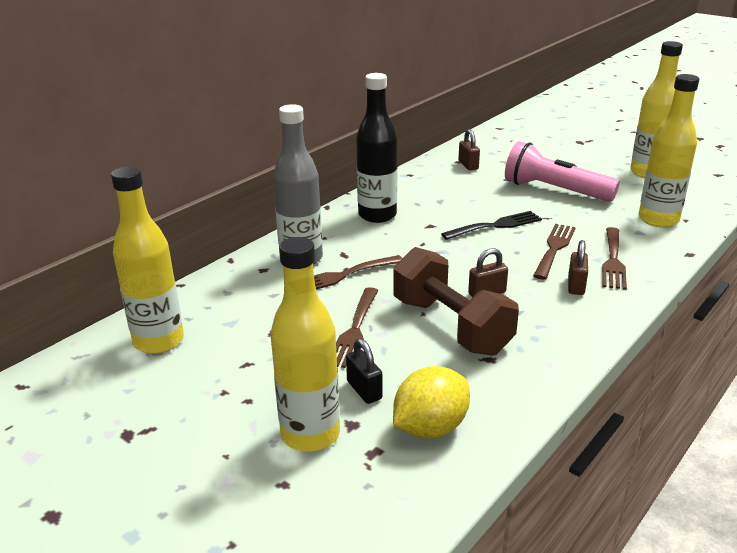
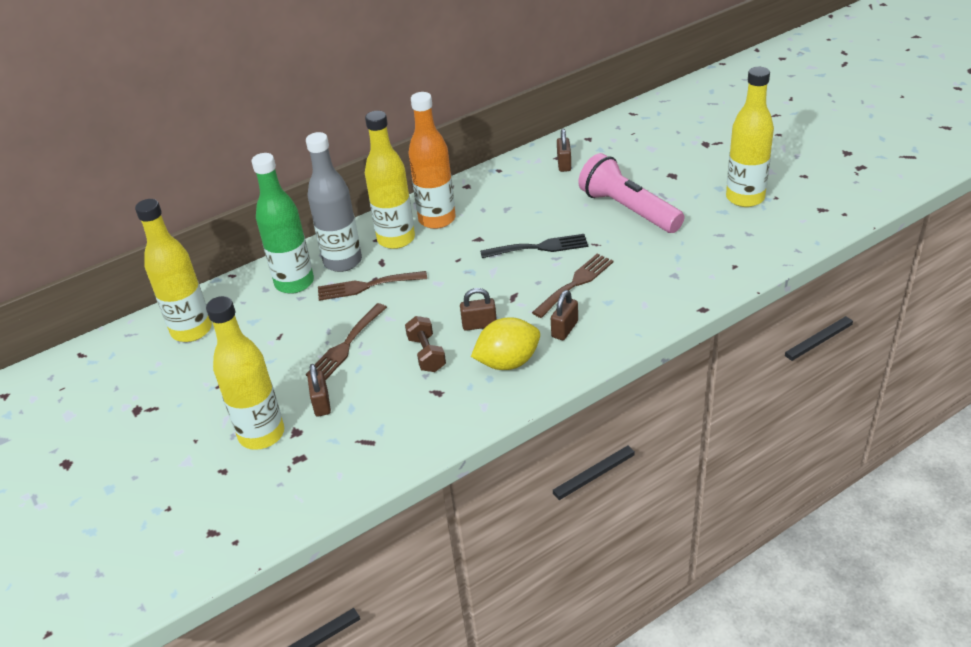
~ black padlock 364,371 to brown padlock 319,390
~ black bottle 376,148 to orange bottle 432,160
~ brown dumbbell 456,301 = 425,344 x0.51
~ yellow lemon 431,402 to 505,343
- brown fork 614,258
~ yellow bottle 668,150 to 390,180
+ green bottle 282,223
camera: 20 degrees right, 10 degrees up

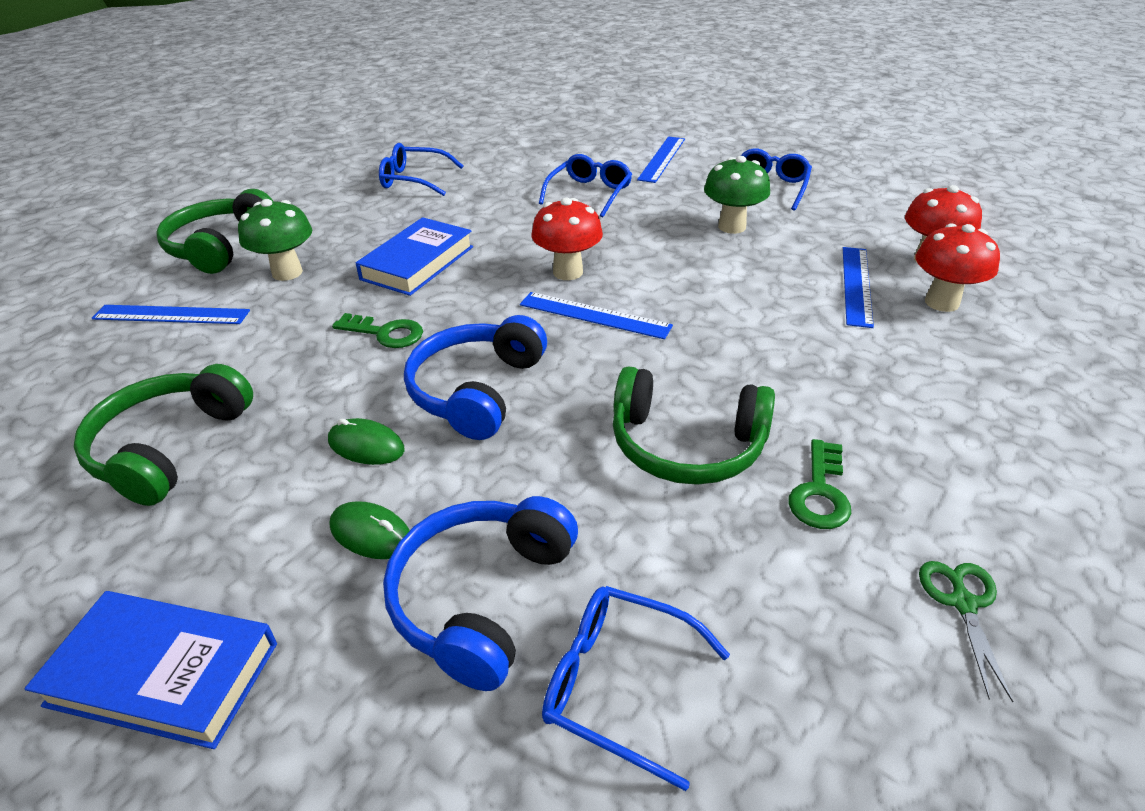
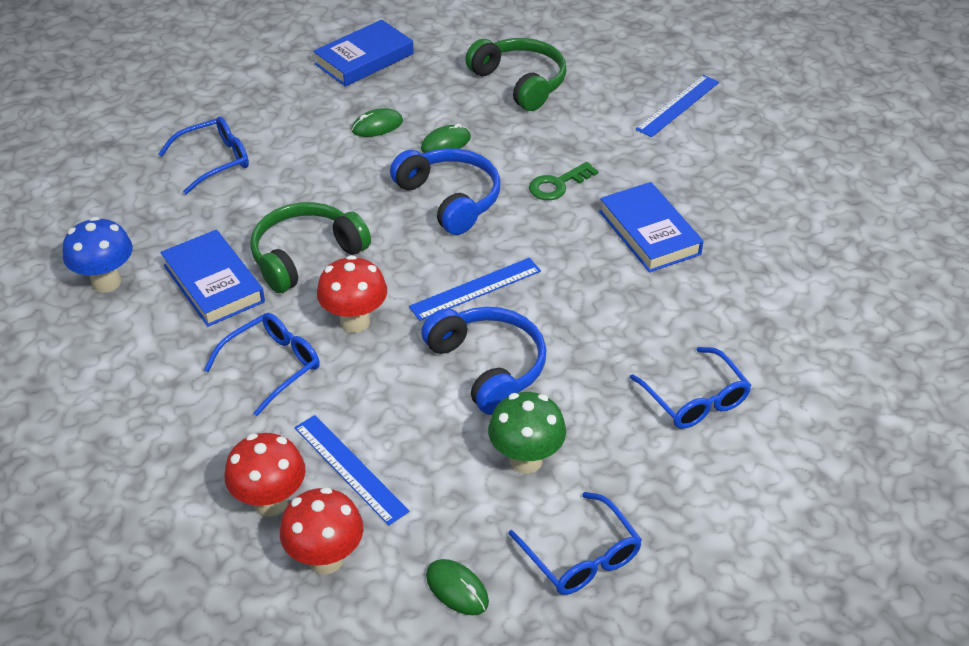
- green headphones 215,231
- green mushroom 275,240
~ blue glasses 421,169 to 262,364
~ blue headphones 480,593 to 483,361
~ red mushroom 567,239 to 352,294
- blue ruler 661,159
~ green key 820,484 to blue book 212,278
~ green scissors 966,632 to blue mushroom 97,254
+ green mouse 457,587
camera: 125 degrees right, 5 degrees up

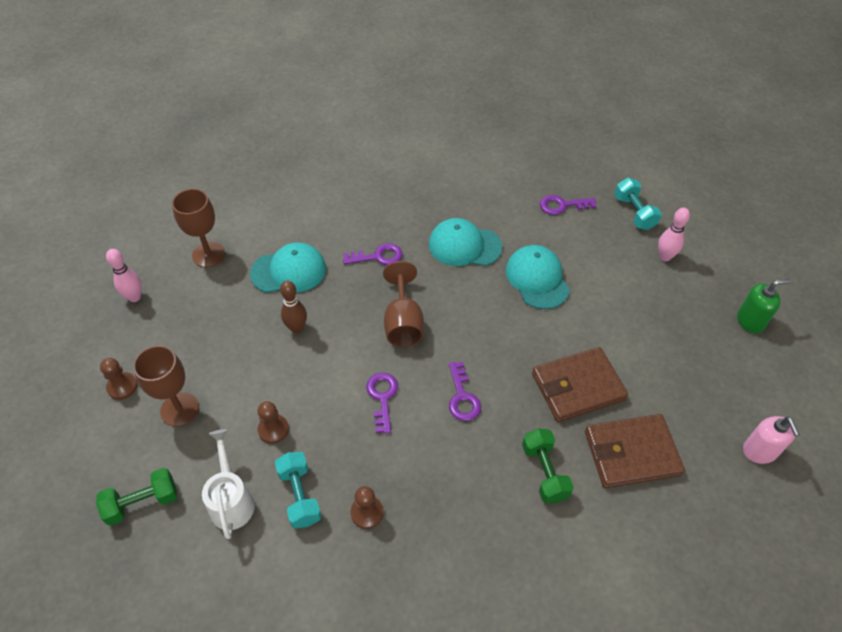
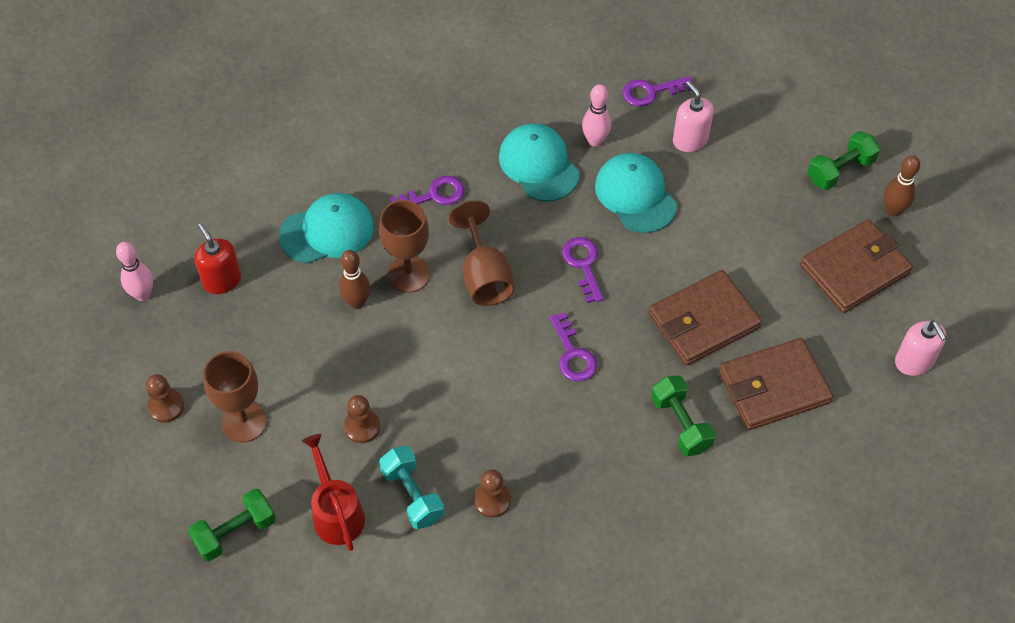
~ brown goblet 198,228 to 404,246
~ white watering can 228,484 to red watering can 333,492
~ purple key 382,403 to 582,270
~ turquoise cap 465,242 = 539,162 60 degrees clockwise
- turquoise dumbbell 638,204
~ pink bowling pin 674,234 to 596,115
~ green soap dispenser 764,306 to brown bowling pin 902,185
+ red soap dispenser 217,258
+ pink soap dispenser 693,116
+ brown wallet 856,266
+ green dumbbell 843,160
camera: 10 degrees left, 5 degrees up

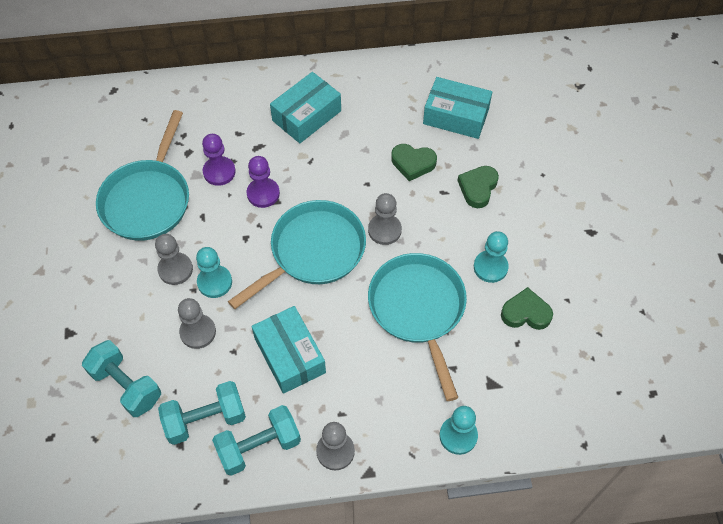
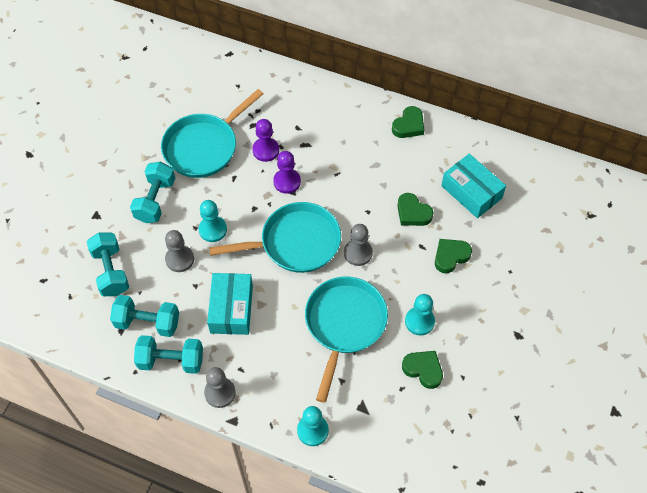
- grey pawn 174,259
- turquoise box 305,107
+ turquoise dumbbell 152,192
+ green heart 408,122
camera: 30 degrees right, 0 degrees up

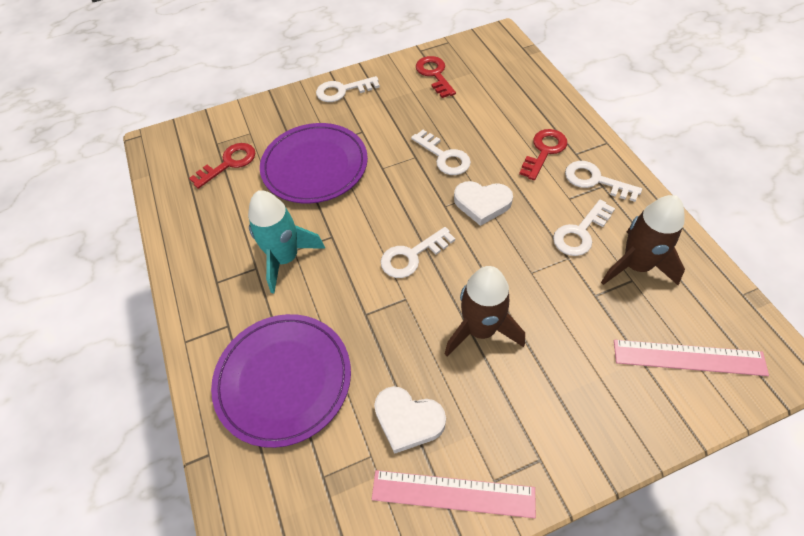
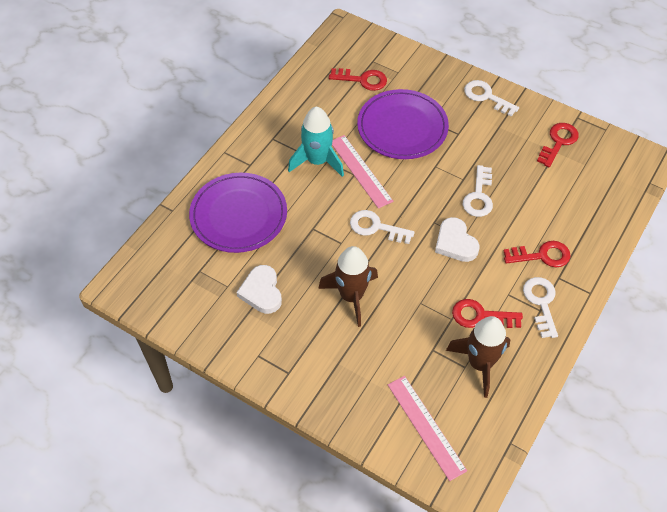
~ pink ruler 454,494 to 362,172
~ white key 584,227 to red key 487,313
camera: 50 degrees right, 0 degrees up

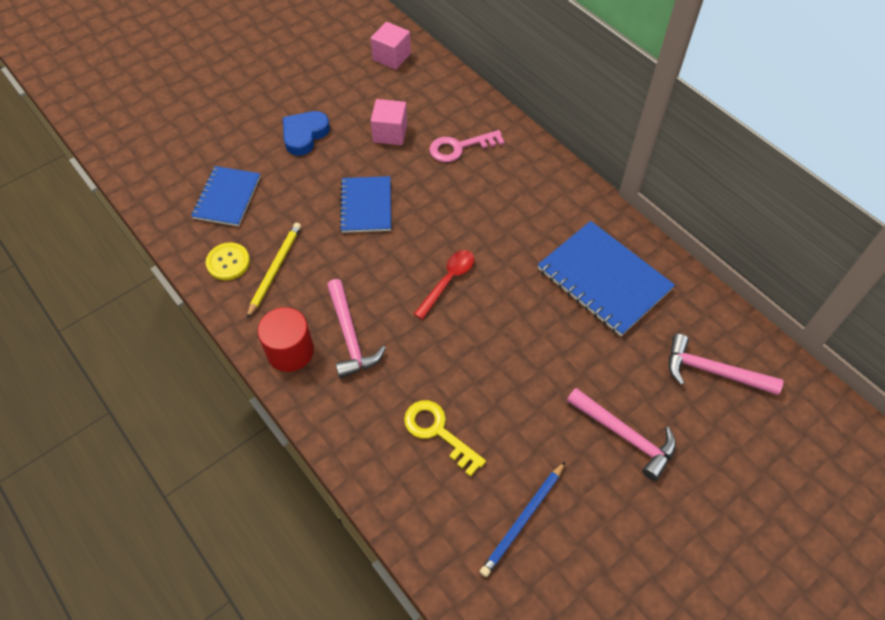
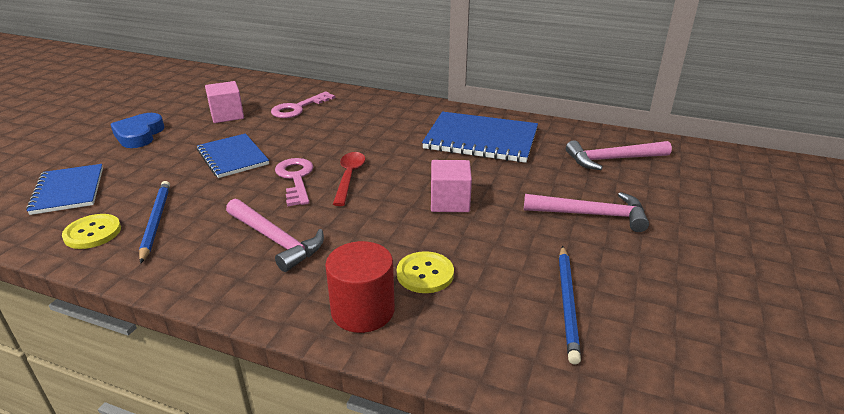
~ yellow pencil 274,270 to blue pencil 154,222
~ red cylinder 286,339 to 360,287
~ pink cube 391,46 to 451,186
~ yellow key 445,438 to yellow button 425,272
+ pink key 294,182
camera: 30 degrees left, 25 degrees down

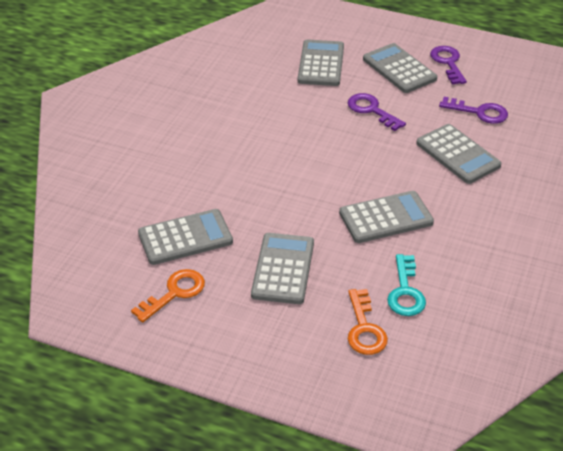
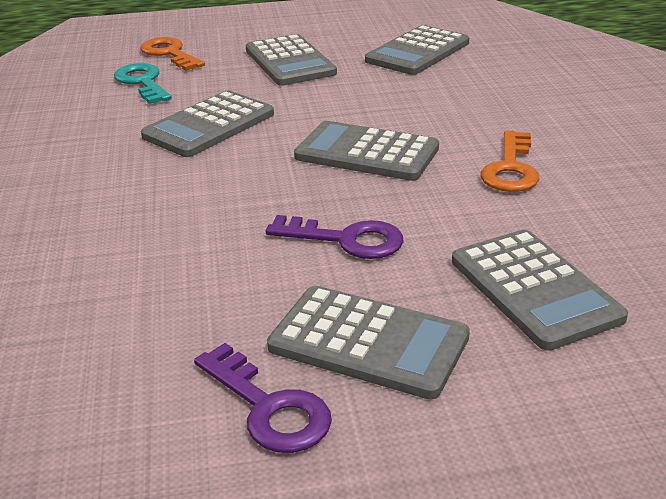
~ orange key 168,295 to 510,161
~ grey calculator 458,154 to 366,151
- purple key 473,110
camera: 150 degrees right, 10 degrees down

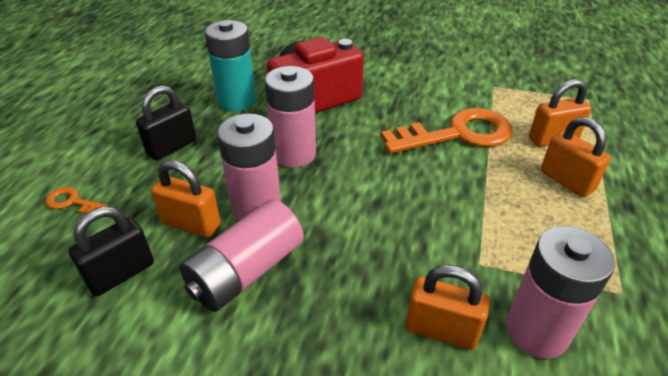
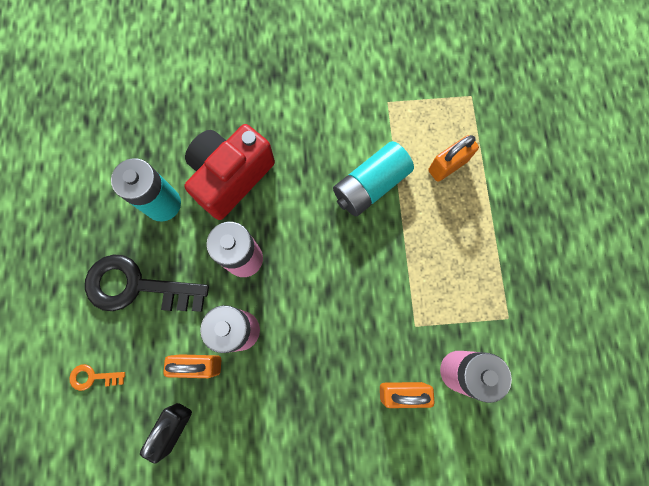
~ black padlock 166,122 to black key 147,283
- pink battery 241,256
~ orange key 447,130 to turquoise battery 373,178
- orange padlock 576,157
camera: 20 degrees left, 35 degrees up

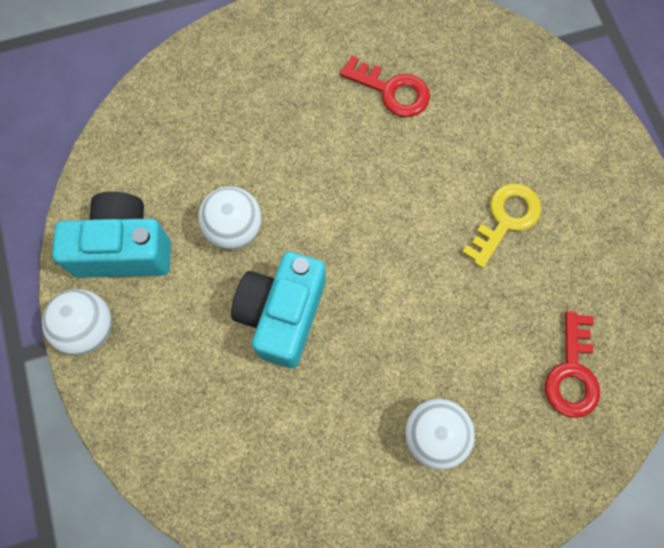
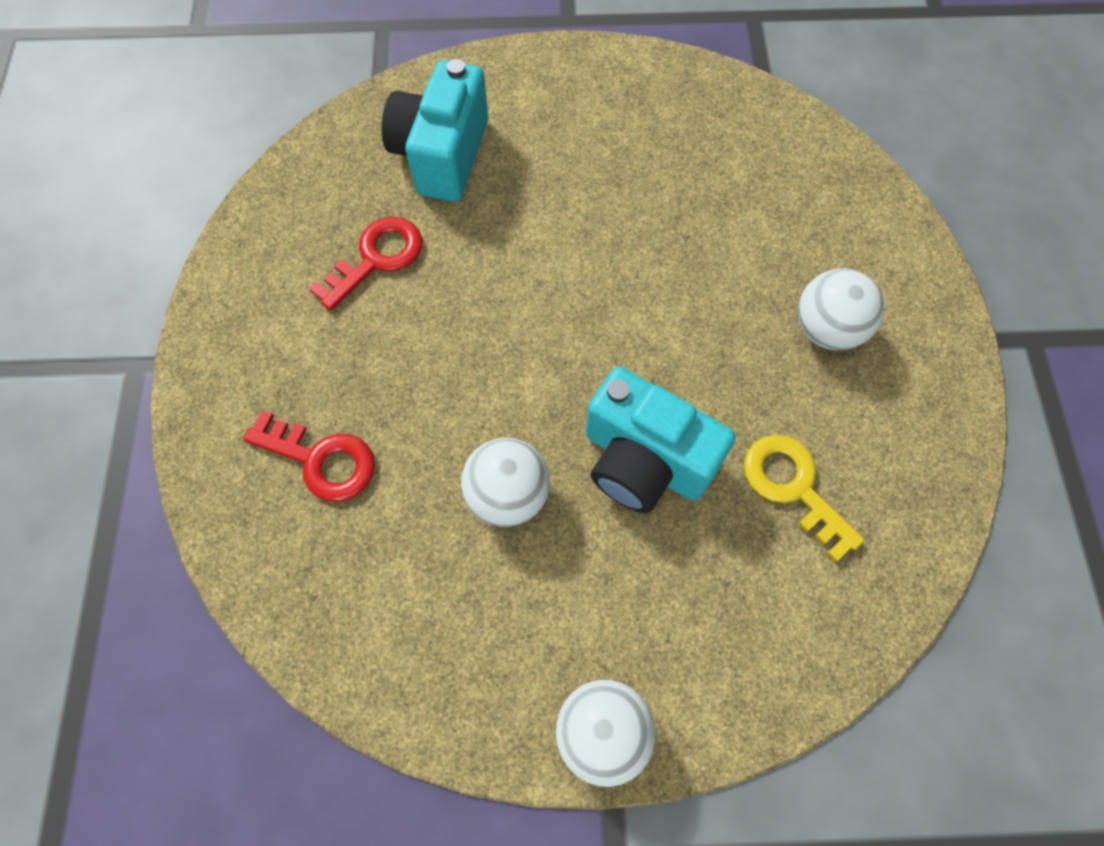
~ turquoise camera 111,235 to 434,130
~ yellow key 501,225 to 804,498
~ red key 572,364 to 309,456
camera: 75 degrees left, 5 degrees down

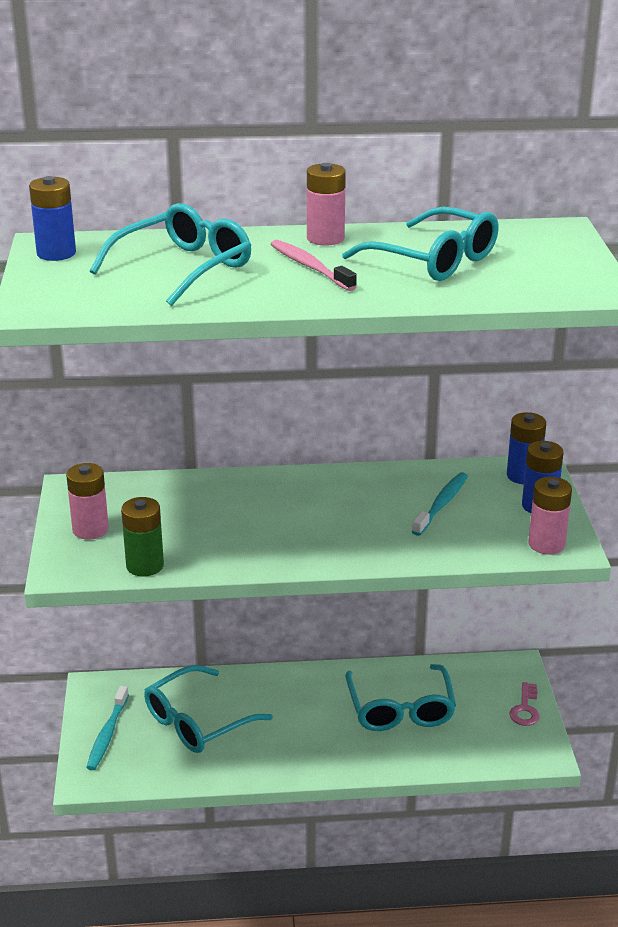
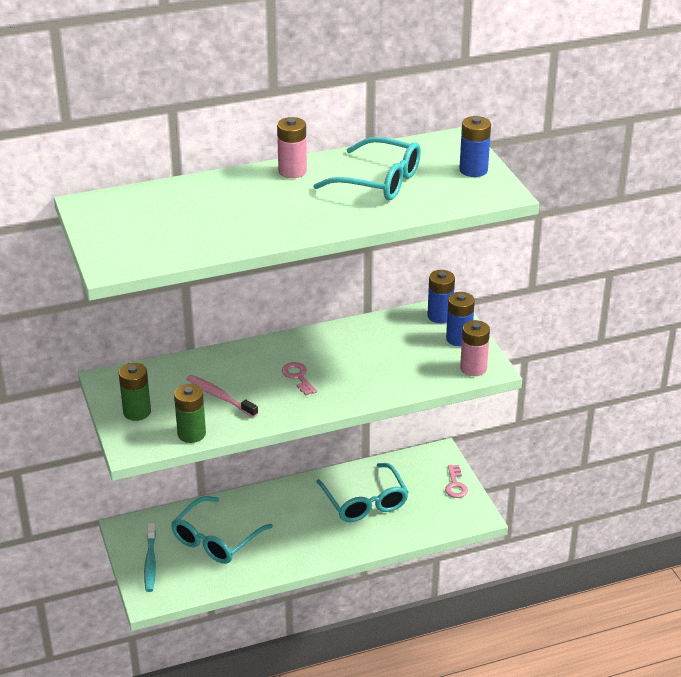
~ blue battery 52,218 to 475,146
~ pink battery 87,501 to green battery 135,392
- turquoise glasses 170,254
~ pink toothbrush 314,265 to 222,396
- turquoise toothbrush 440,504
+ pink key 299,379
camera: 15 degrees left, 5 degrees up

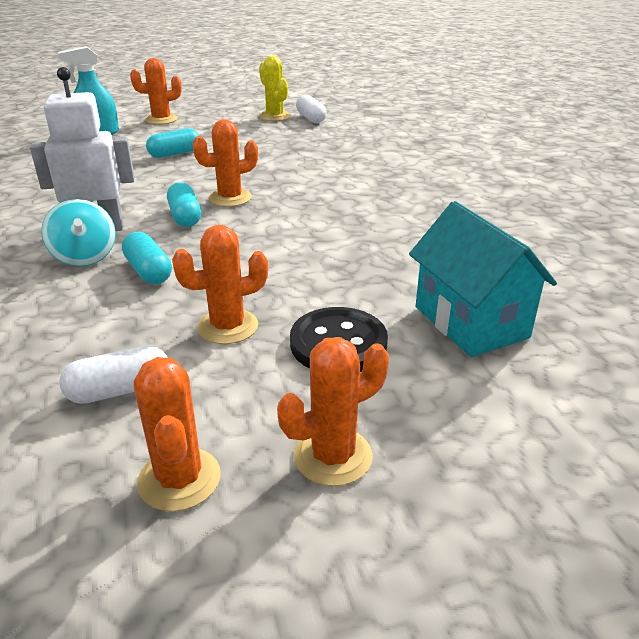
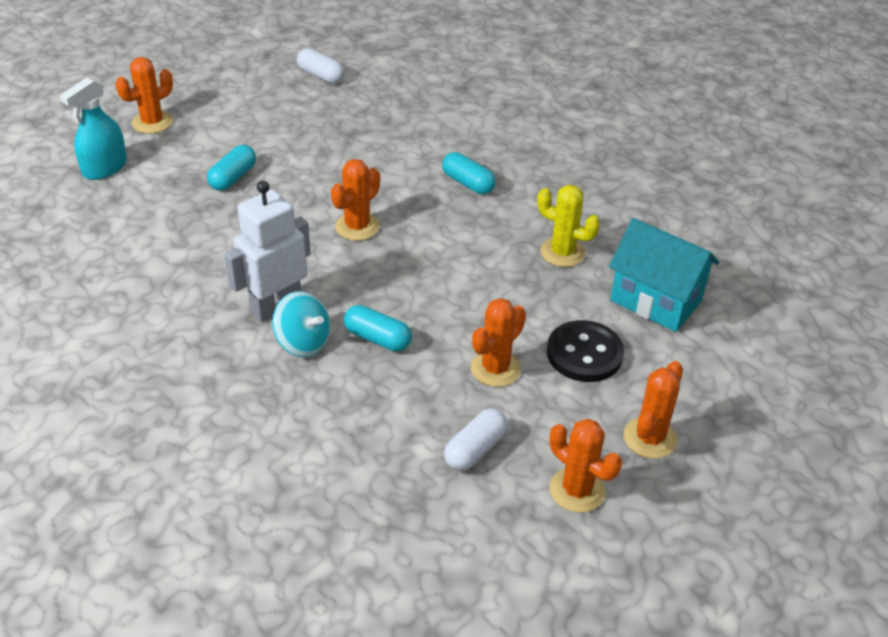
~ turquoise capsule 184,204 to 469,173
~ yellow cactus 275,88 to 568,226
camera: 30 degrees left, 10 degrees up

